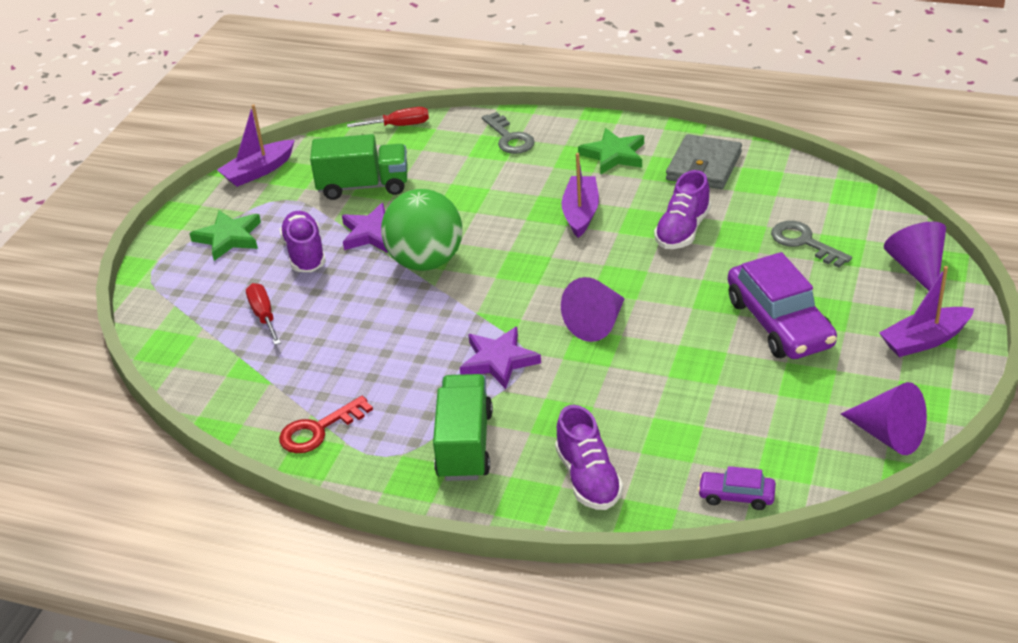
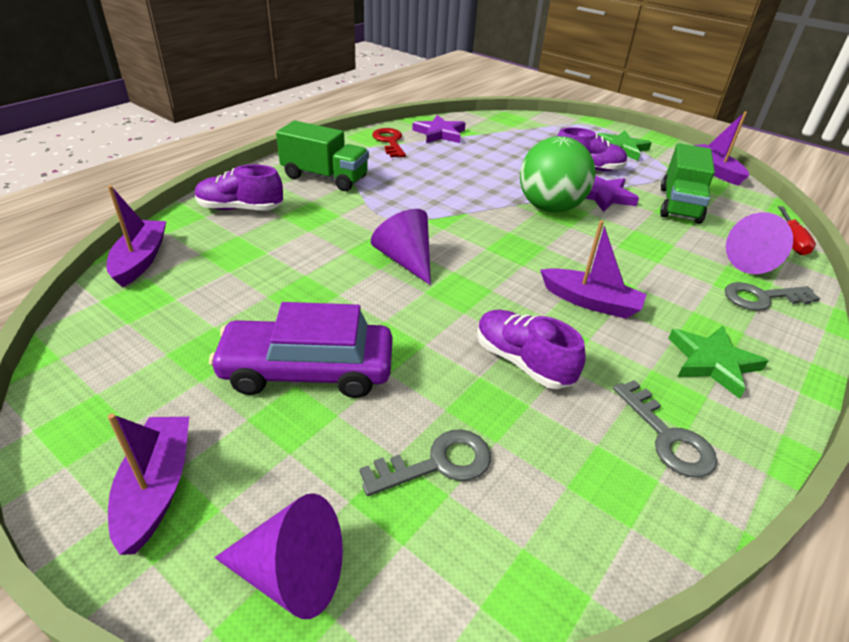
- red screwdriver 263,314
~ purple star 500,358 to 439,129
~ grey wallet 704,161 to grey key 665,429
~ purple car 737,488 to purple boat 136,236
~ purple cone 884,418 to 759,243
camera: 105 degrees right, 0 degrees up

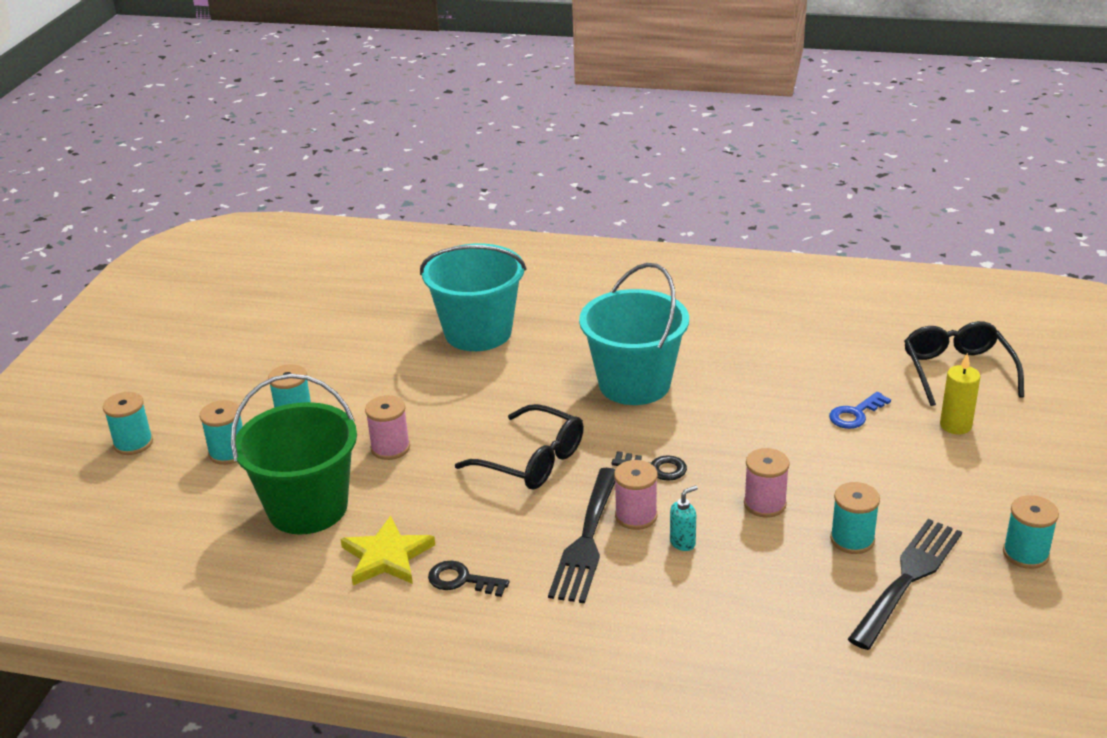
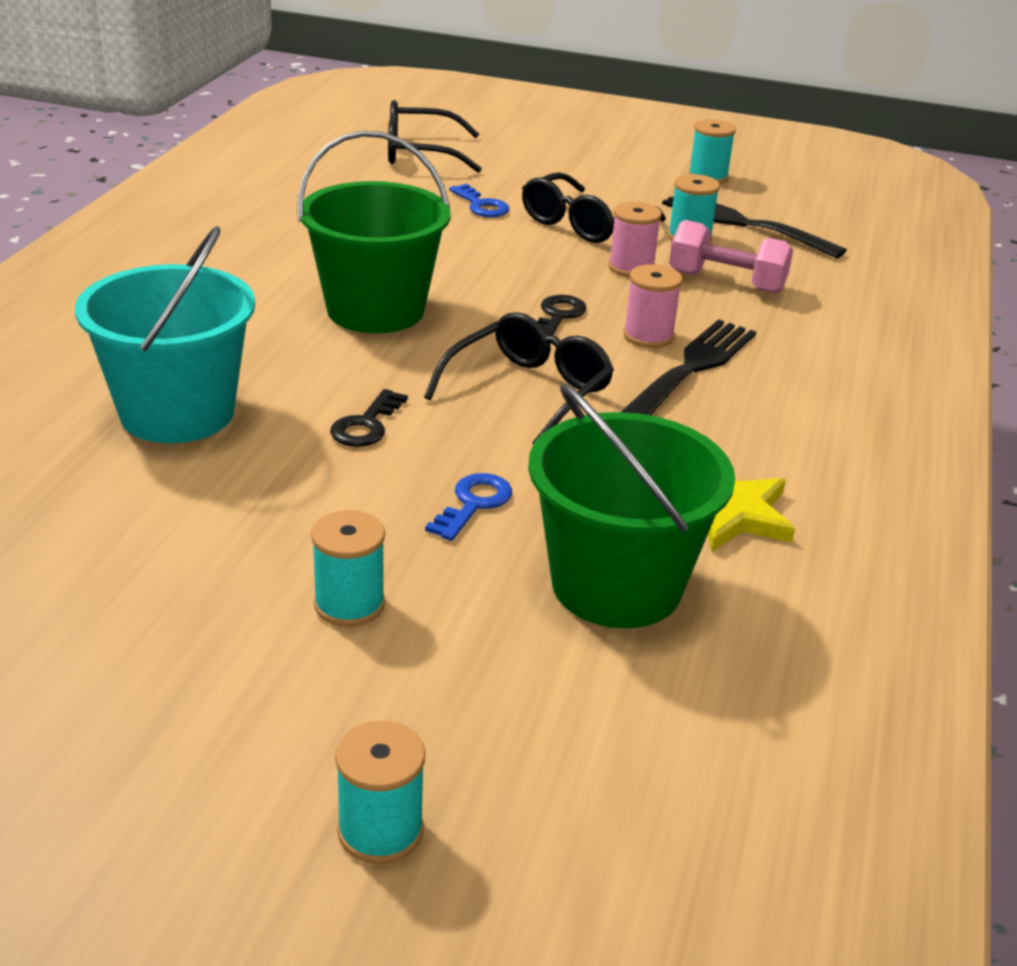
- turquoise spool 221,432
~ pink spool 387,427 to blue key 468,507
~ black key 468,578 to 369,418
~ black fork 582,535 = 688,367 75 degrees counterclockwise
~ turquoise bucket 634,334 to green bucket 374,231
- turquoise soap dispenser 684,518
- yellow candle 960,393
+ black glasses 594,207
+ pink dumbbell 731,257
camera: 90 degrees left, 0 degrees up

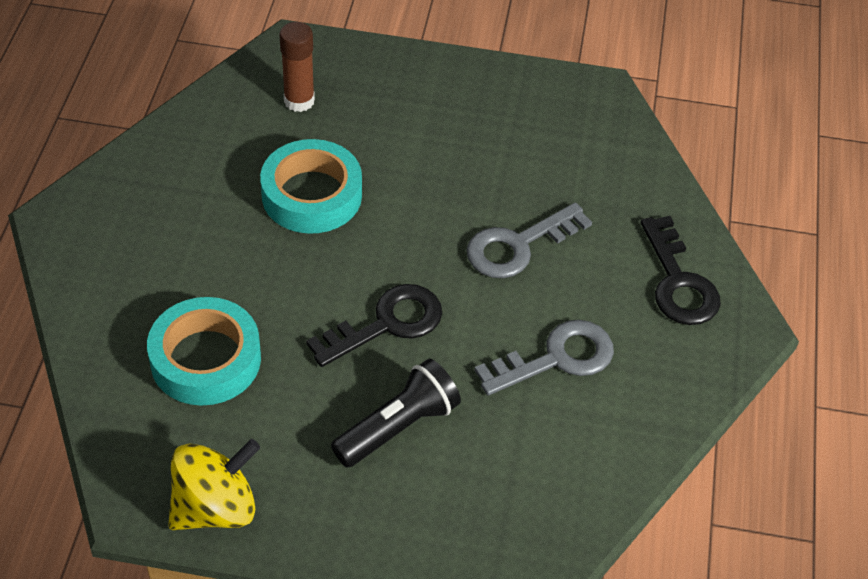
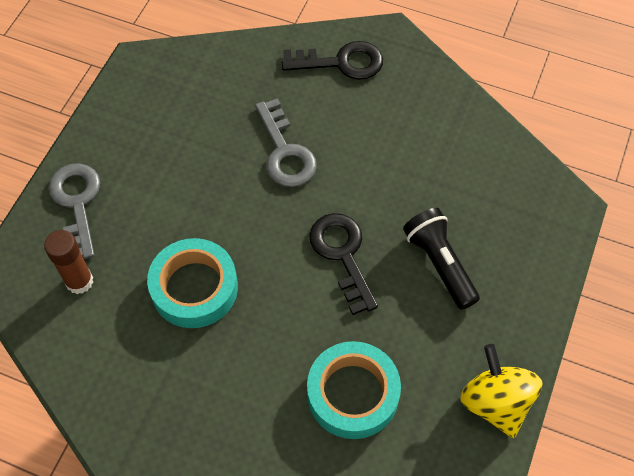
~ grey key 544,357 to 74,211
camera: 75 degrees left, 10 degrees up

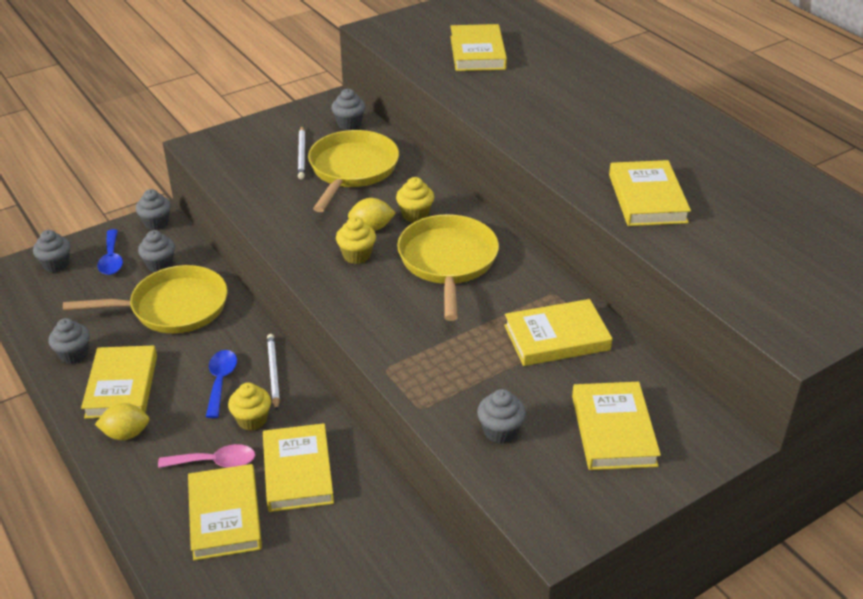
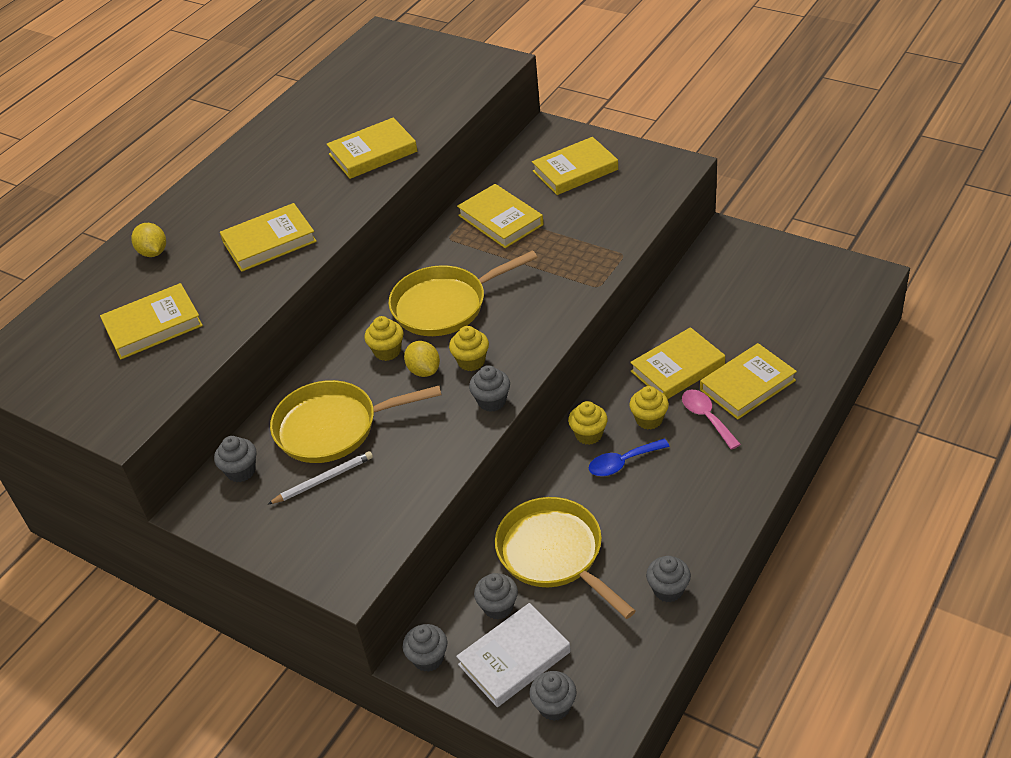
~ yellow book 119,382 to 268,237
~ yellow lemon 122,421 to 148,240
~ blue spoon 110,252 to white book 513,655
~ white pencil 273,372 to yellow cupcake 588,423
~ grey cupcake 501,416 to 489,388
camera: 110 degrees left, 5 degrees up

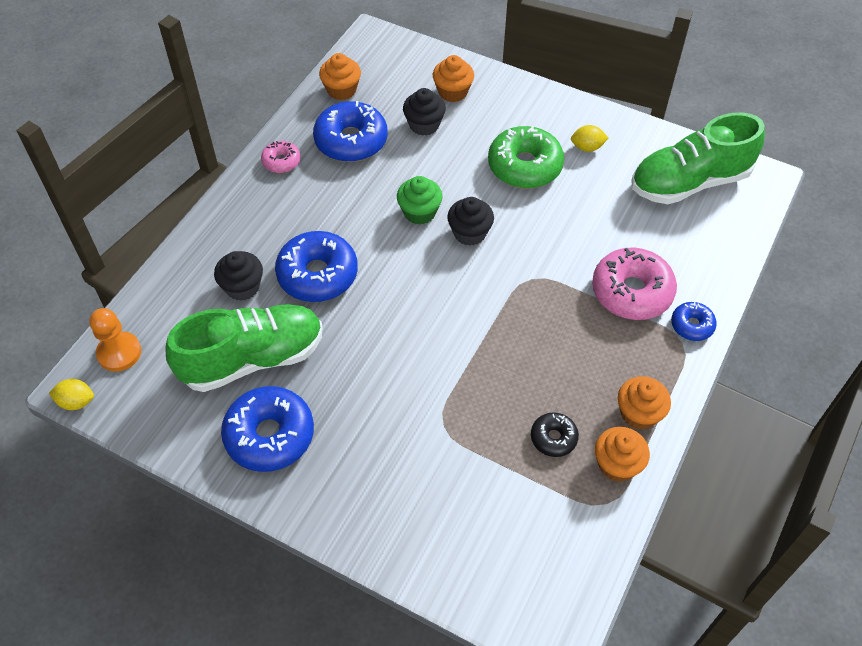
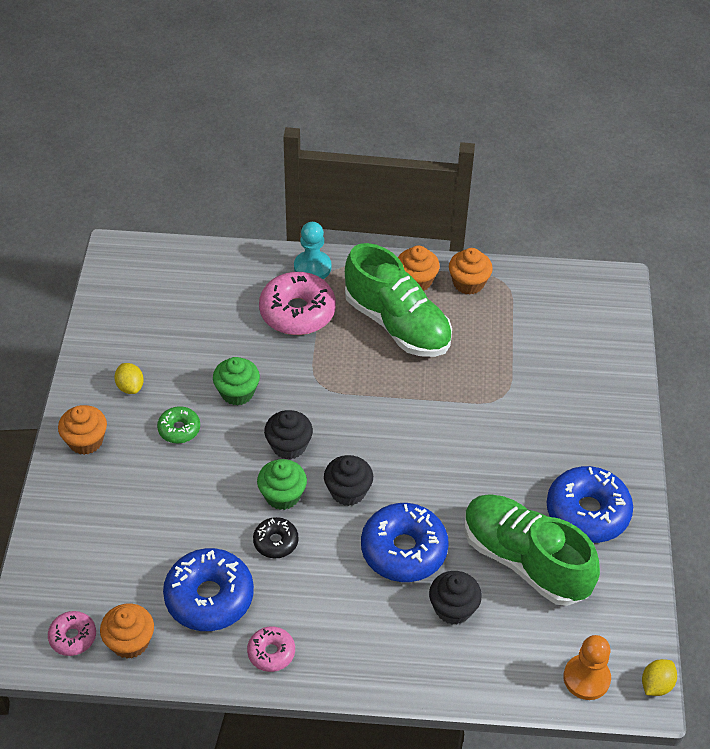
~ yellow lemon 71,394 = 659,677 60 degrees clockwise
~ black cupcake 424,112 to 348,480
~ orange cupcake 453,78 to 82,430
~ green donut 526,157 = 178,424 x0.52
~ black donut 555,434 to 276,537
~ green shoe 698,158 to 398,300
~ blue donut 694,321 to turquoise pawn 312,250
+ pink donut 72,633
+ green cupcake 236,381
camera: 115 degrees left, 5 degrees down

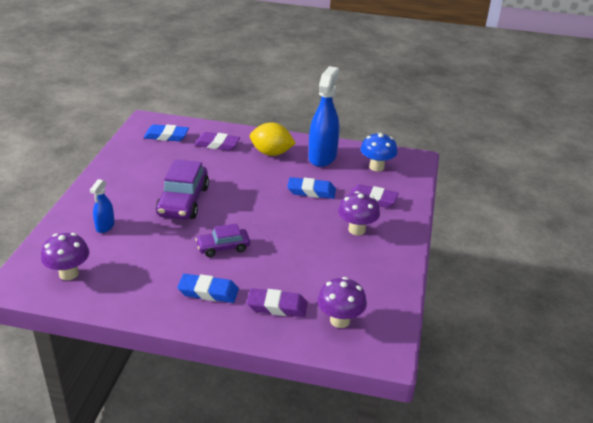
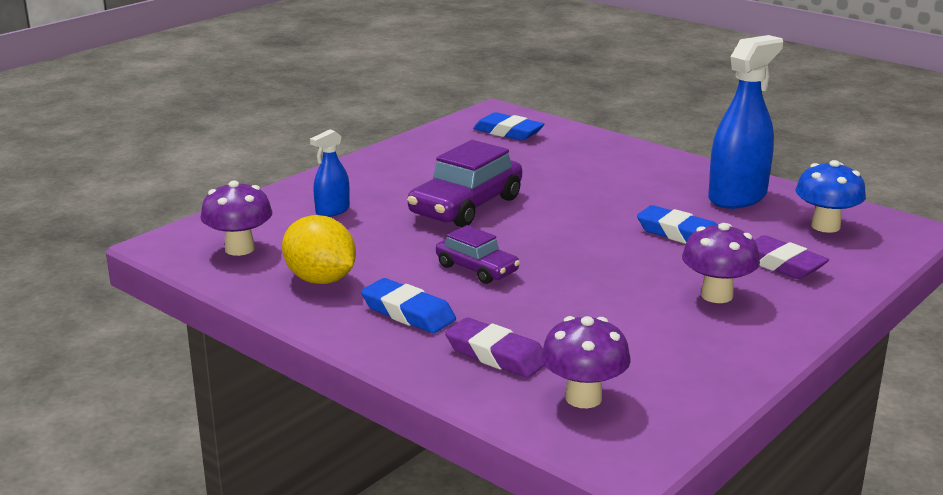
- purple eraser 217,141
~ purple car 222,240 = 478,254 150 degrees counterclockwise
~ yellow lemon 273,139 to 319,249
camera: 30 degrees right, 10 degrees down

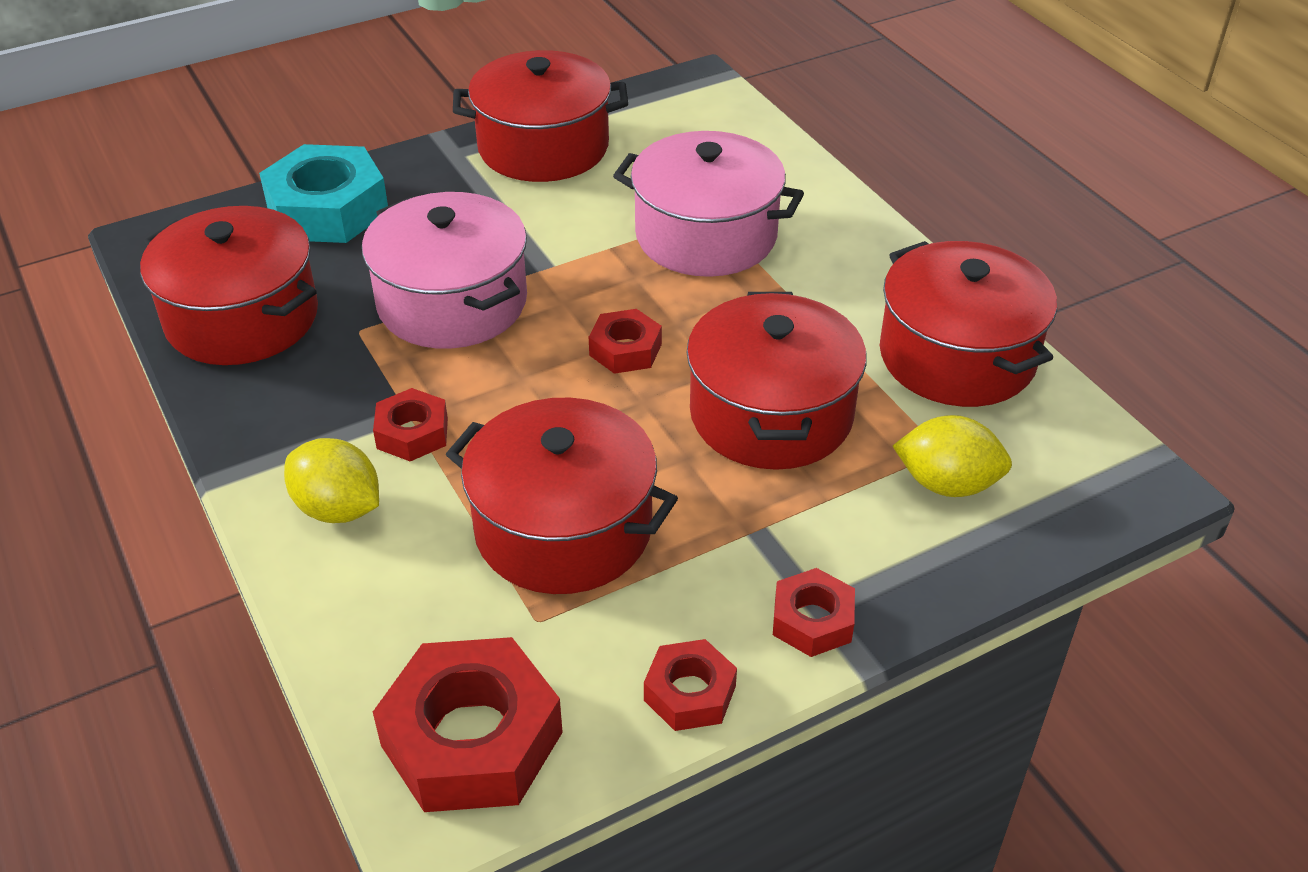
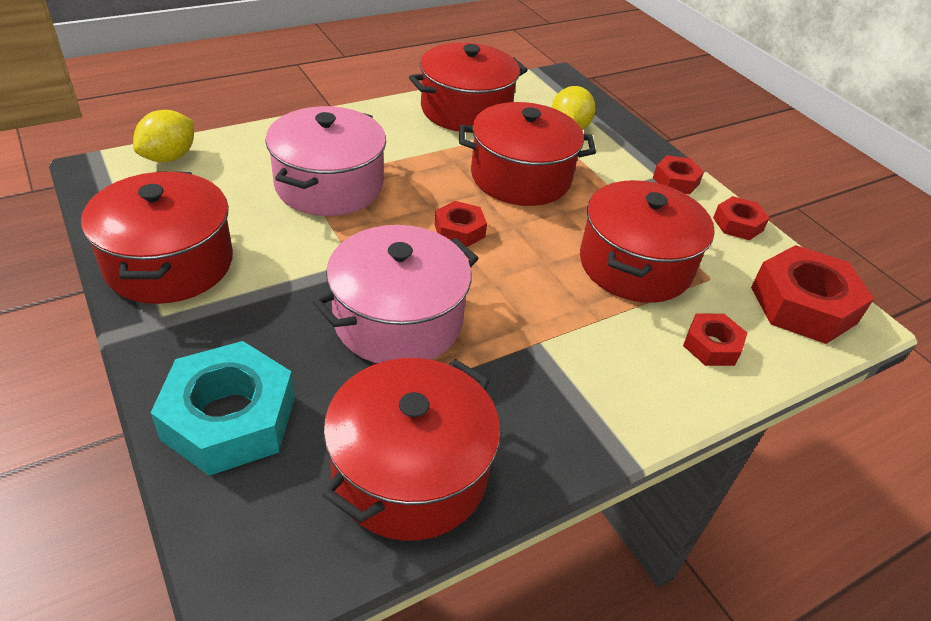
~ yellow lemon 331,480 to 163,136
~ red nut 410,424 to 715,339
camera: 95 degrees left, 0 degrees up

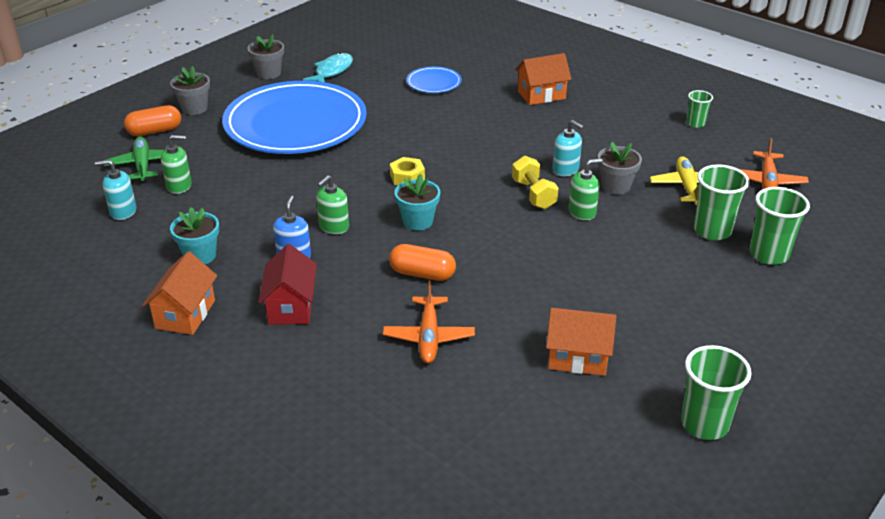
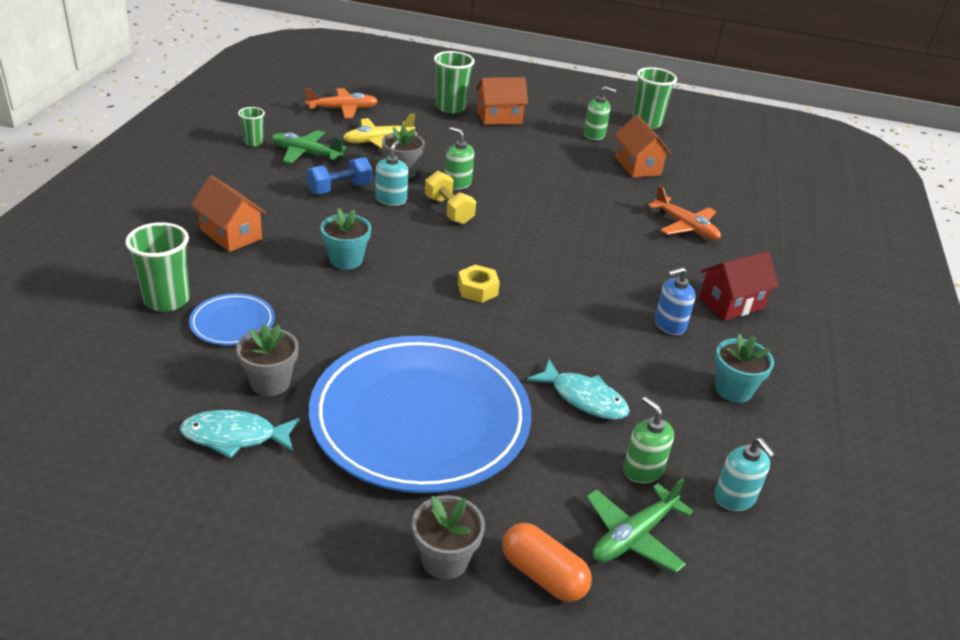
~ orange house 179,293 to 502,101
~ grey flower pot 265,56 to 267,360
~ green soap dispenser 332,204 to 600,113
~ orange plane 429,321 = 684,212 75 degrees clockwise
- orange capsule 422,262
~ turquoise flower pot 417,202 to 346,239
~ yellow dumbbell 535,182 = 450,197 75 degrees counterclockwise
~ green cup 722,202 to 157,267
+ green plane 308,147
+ blue dumbbell 339,176
+ turquoise fish 578,389
camera: 120 degrees left, 0 degrees up

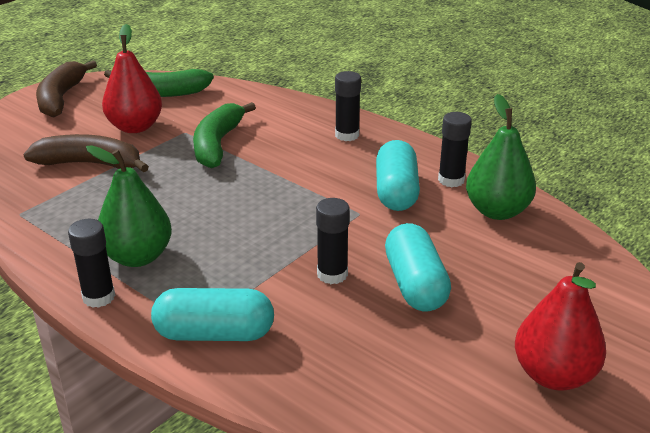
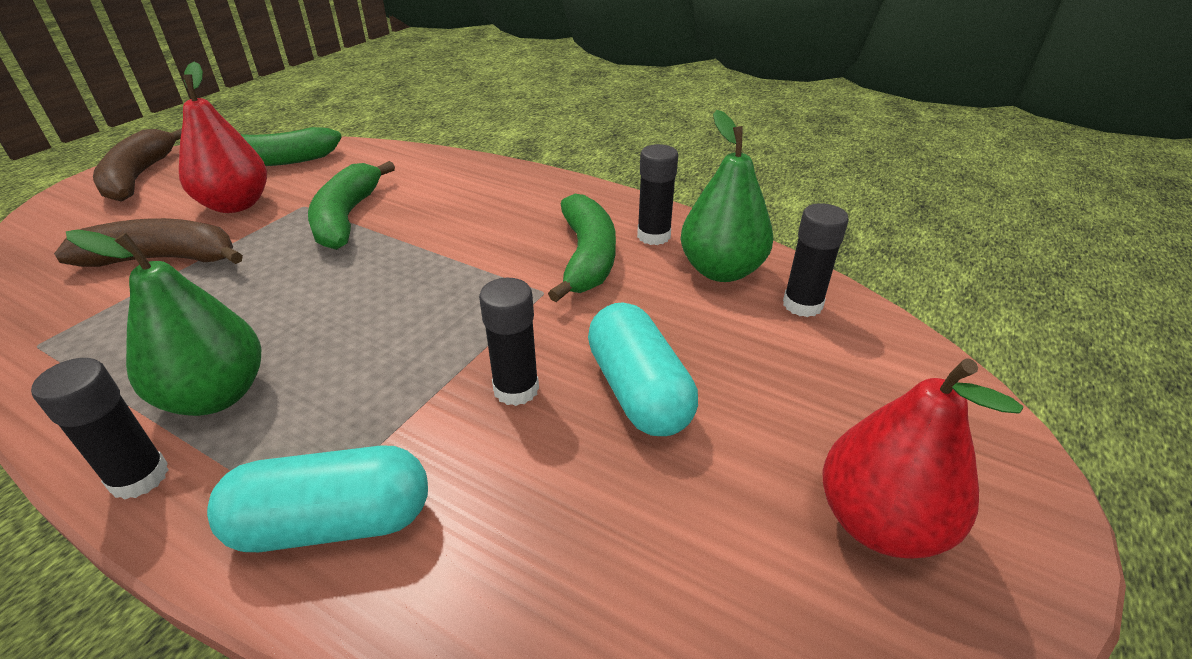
~ black glue stick 348,106 to 816,260
~ turquoise capsule 398,175 to green banana 582,248
camera: 10 degrees left, 5 degrees up

